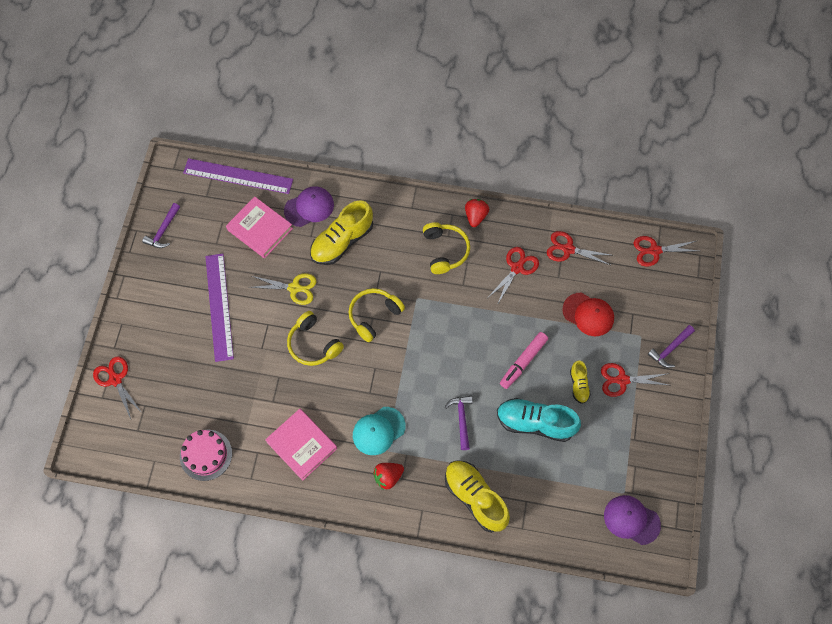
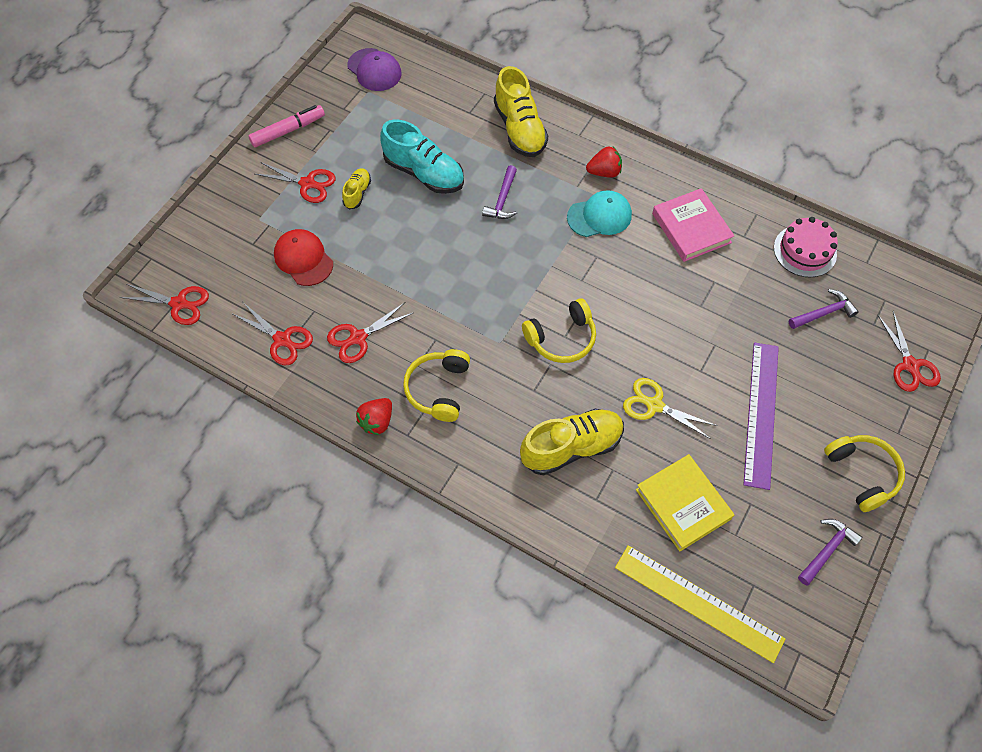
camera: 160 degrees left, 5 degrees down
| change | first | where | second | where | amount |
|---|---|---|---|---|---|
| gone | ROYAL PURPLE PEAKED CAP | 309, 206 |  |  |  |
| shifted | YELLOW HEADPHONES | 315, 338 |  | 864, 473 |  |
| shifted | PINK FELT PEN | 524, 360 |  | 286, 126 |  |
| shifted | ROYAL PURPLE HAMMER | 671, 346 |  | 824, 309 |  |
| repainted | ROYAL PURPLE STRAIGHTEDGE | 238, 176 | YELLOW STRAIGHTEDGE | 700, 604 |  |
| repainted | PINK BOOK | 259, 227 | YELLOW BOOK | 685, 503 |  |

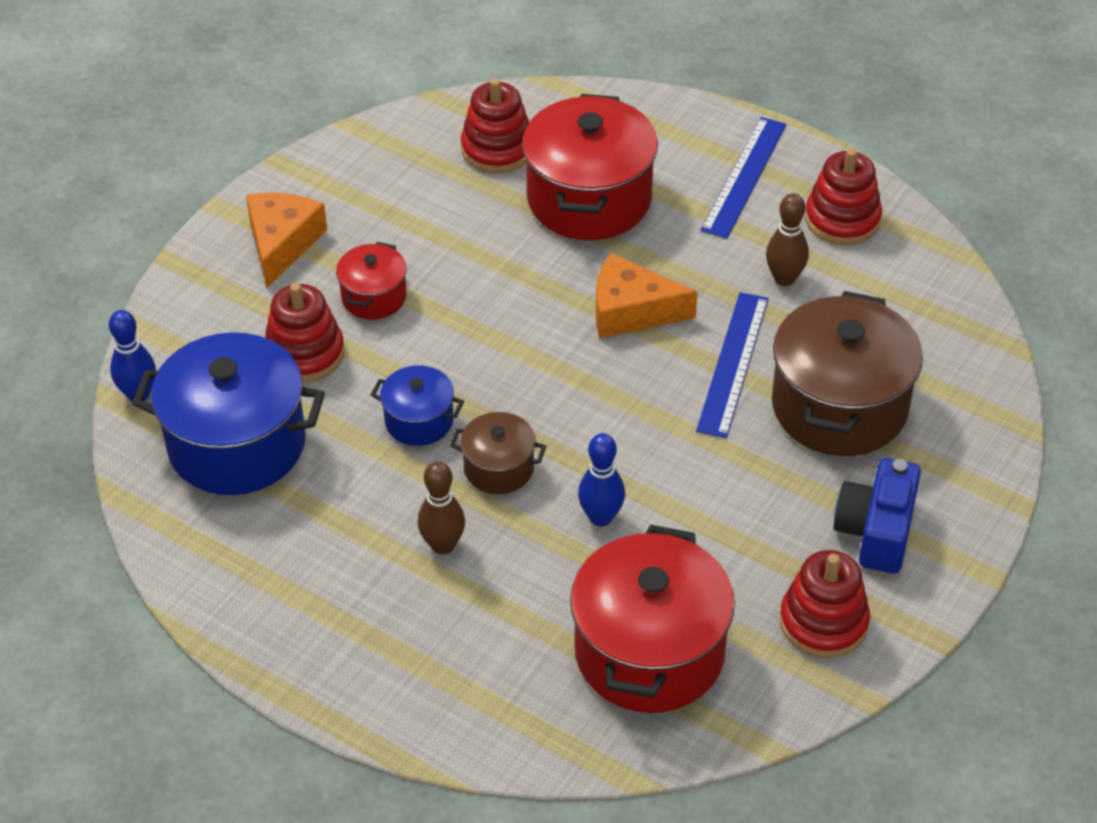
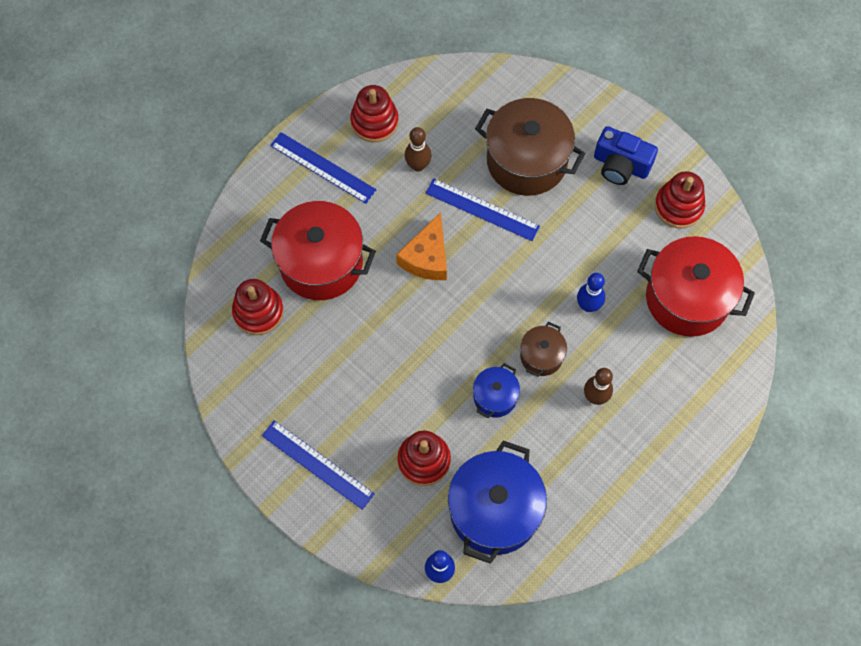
camera: 80 degrees left, 20 degrees up
| change | first | where | second | where | amount |
|---|---|---|---|---|---|
| gone | CRIMSON POT | 371, 280 |  |  |  |
| swapped | BRIGHT ORANGE PIECE OF CHEESE | 286, 240 | COBALT STRAIGHTEDGE | 318, 465 |  |

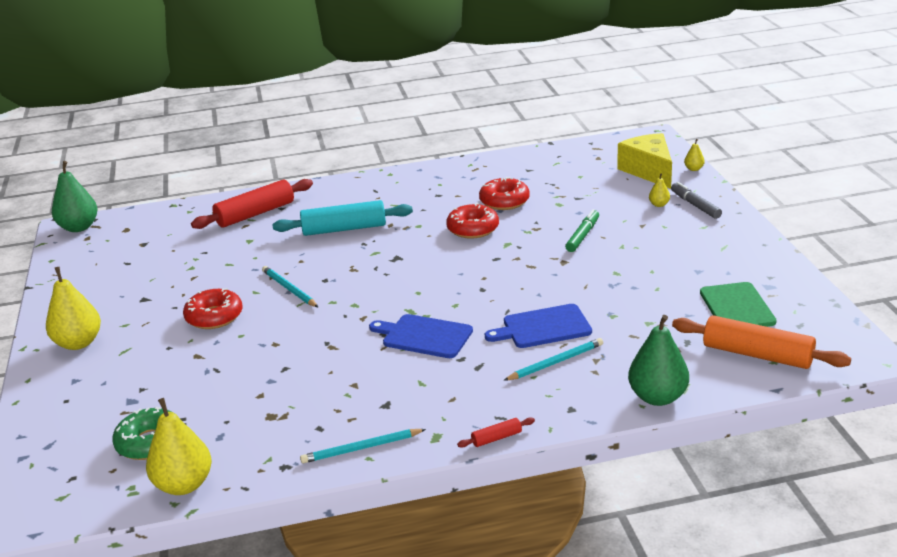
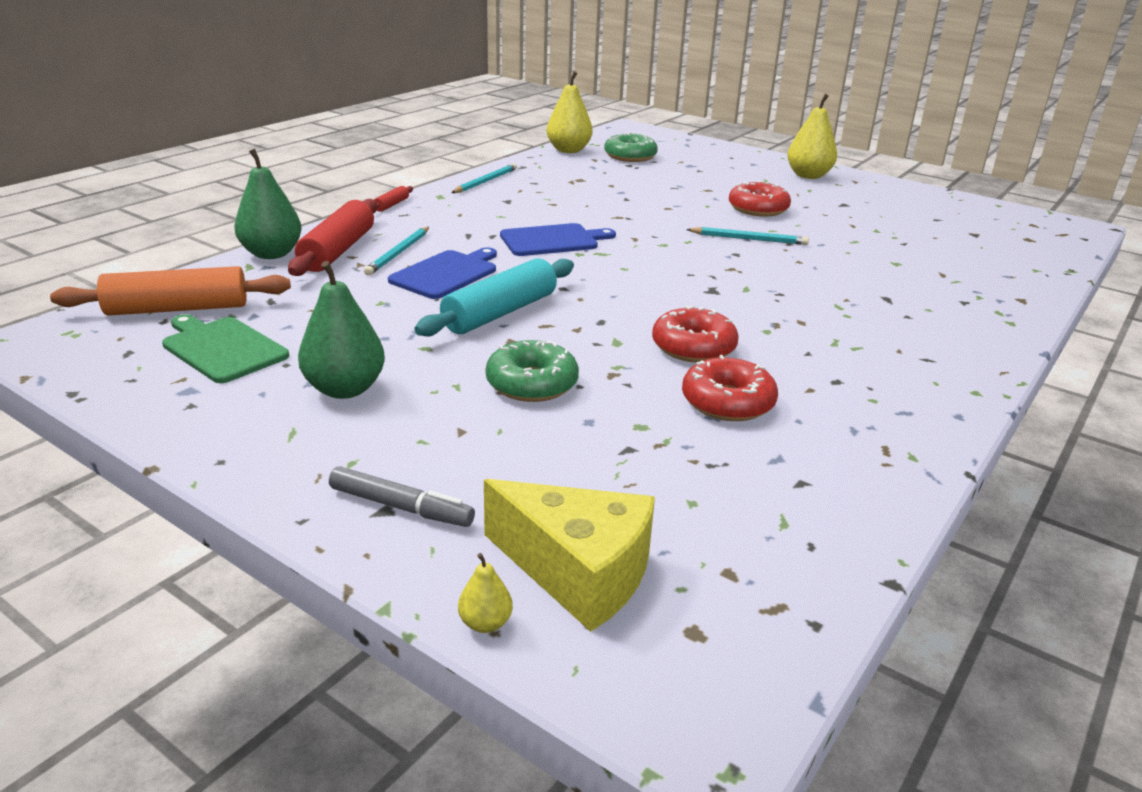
camera: 135 degrees right, 0 degrees up
| change | first | where | second | where | amount |
|---|---|---|---|---|---|
| gone | YELLOW PEAR | 659, 190 |  |  |  |
| shifted | LEAF-GREEN PEAR | 75, 196 |  | 341, 330 |  |
| shifted | CRIMSON ROLLING PIN | 252, 204 |  | 332, 237 |  |
| shifted | TEAL ROLLING PIN | 342, 218 |  | 494, 297 |  |
| swapped | LEAF-GREEN FELT PEN | 582, 230 | LEAF-GREEN GLAZED DONUT | 532, 371 |  |

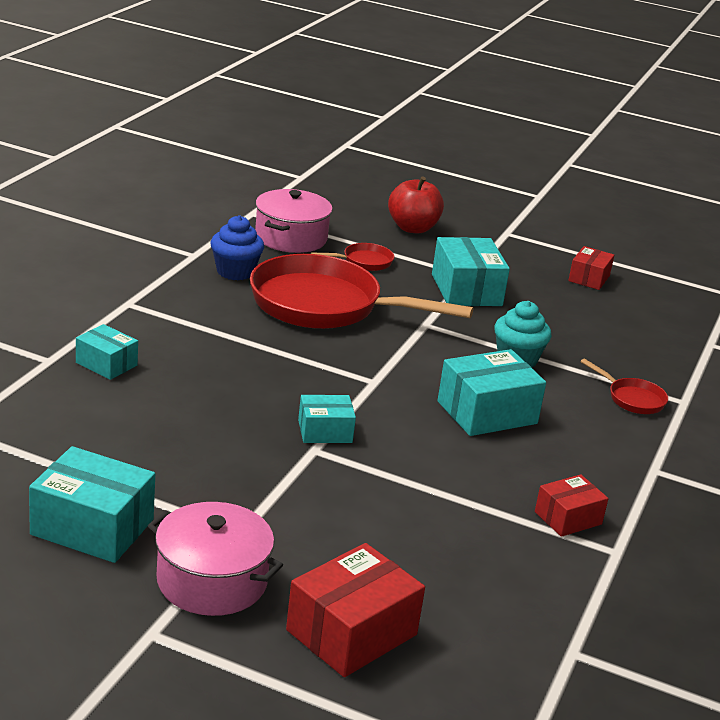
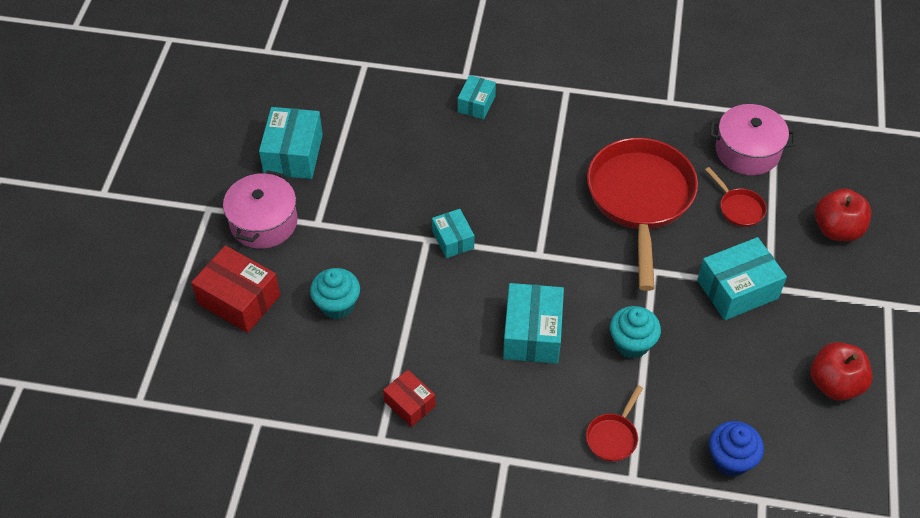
camera: 80 degrees right, 25 degrees up
| change | first | where | second | where | amount |
|---|---|---|---|---|---|
| new |  |  | TEAL FAIRY CAKE | 335, 293 |  |
| shifted | COBALT FAIRY CAKE | 237, 247 |  | 736, 448 |  |
| swapped | CRIMSON PARCEL | 591, 268 | CRIMSON TOY APPLE | 841, 371 |  |
| rotated | TEAL PARCEL | 491, 392 |  | 533, 323 | 45 degrees clockwise |

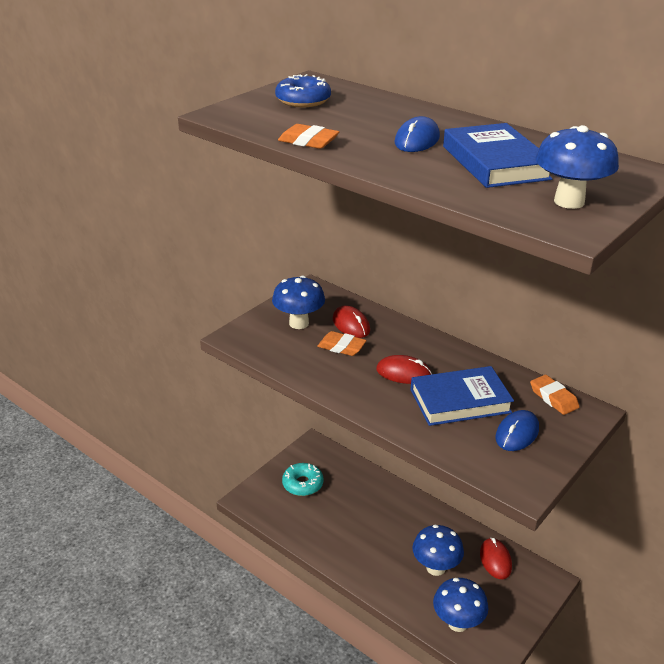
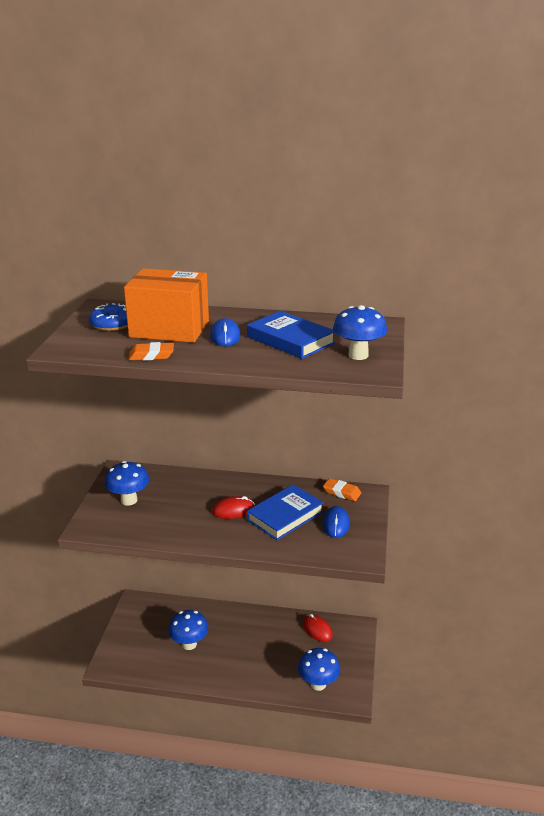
camera: 30 degrees left, 5 degrees down
| change | first | where | second | where | amount |
|---|---|---|---|---|---|
| gone | TEAL GLAZED DONUT | 303, 479 |  |  |  |
| gone | BRIGHT ORANGE ERASER | 342, 343 |  |  |  |
| gone | CRIMSON MOUSE | 351, 322 |  |  |  |
| new |  |  | BRIGHT ORANGE PARCEL | 166, 305 |  |
| shifted | COBALT MUSHROOM | 438, 550 |  | 188, 630 |  |

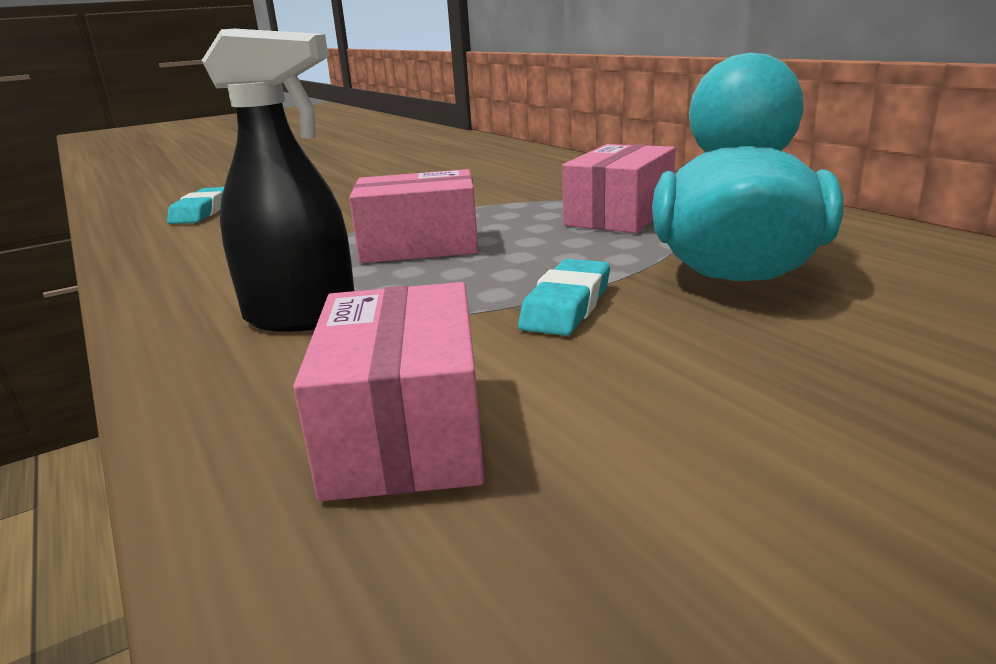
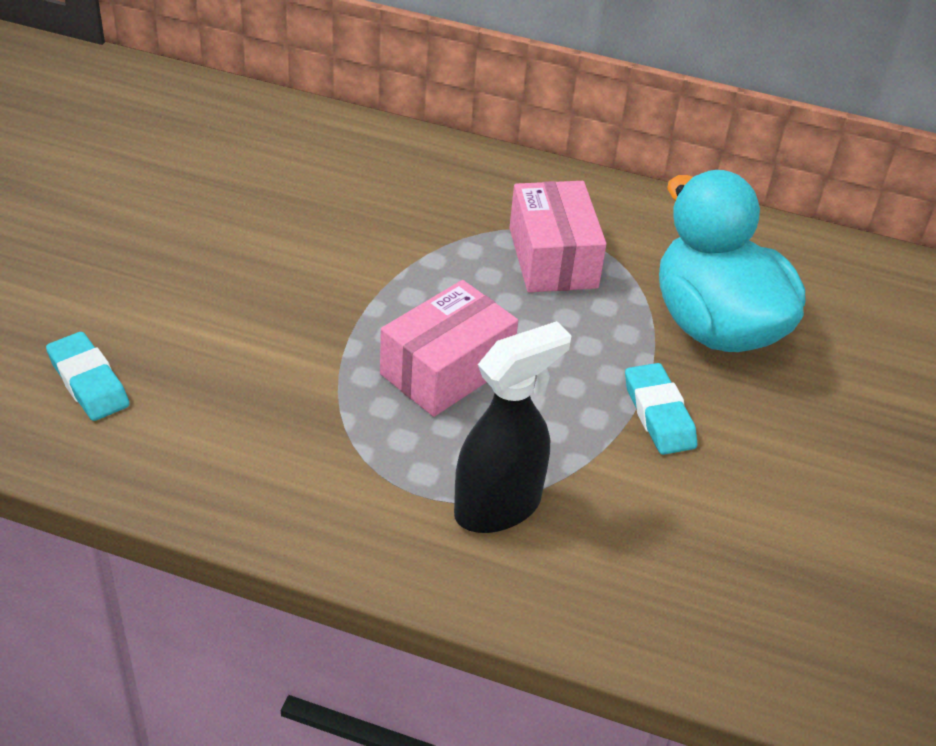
camera: 45 degrees left, 20 degrees up
| change | first | where | second | where | amount |
|---|---|---|---|---|---|
| gone | PINK PARCEL | 388, 391 |  |  |  |

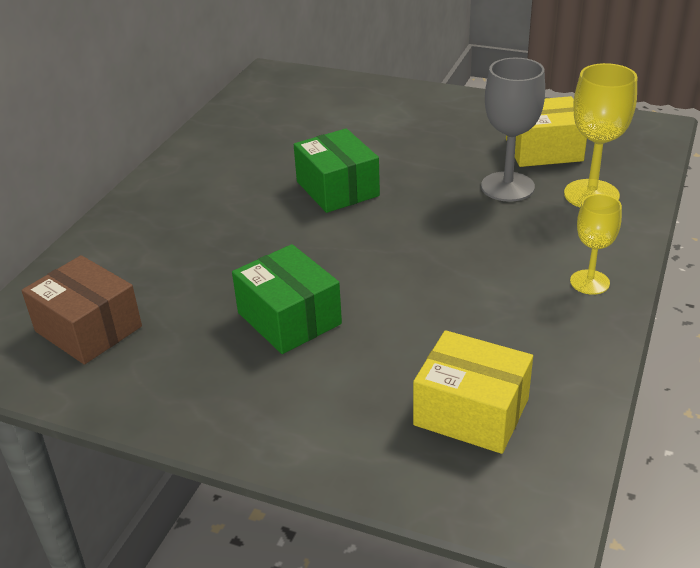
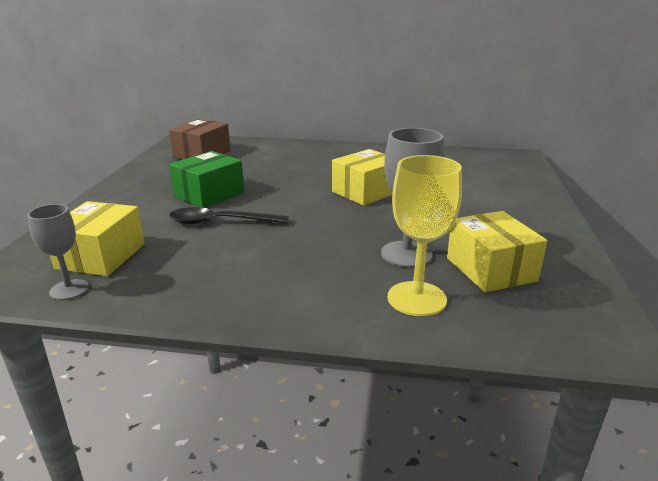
camera: 75 degrees right, 10 degrees down
| change | first | where | second | where | amount |
|---|---|---|---|---|---|
| gone | YELLOW GOBLET | 596, 244 |  |  |  |
| new |  |  | GREY GOBLET | 58, 252 |  |
| new |  |  | BLACK TEASPOON | 229, 215 |  |
| repainted | LEAF-GREEN PARCEL | 337, 170 | YELLOW PARCEL | 362, 177 |  |

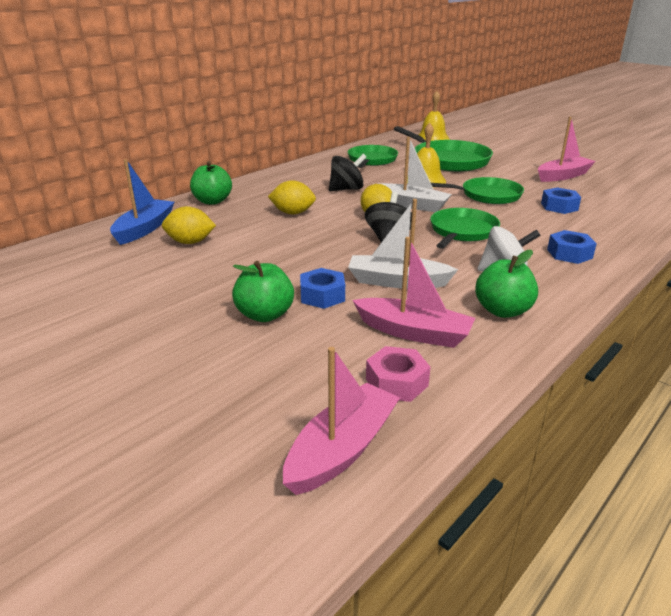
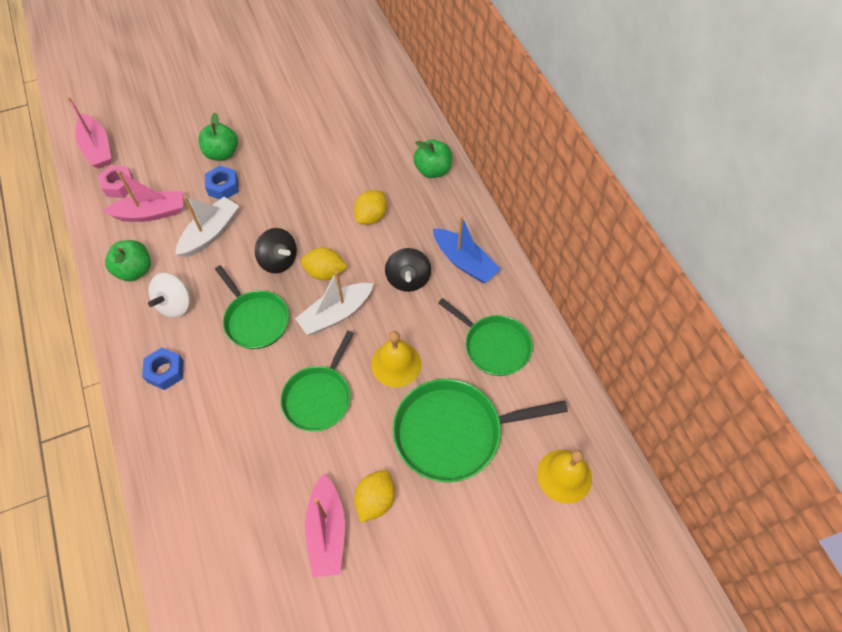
camera: 115 degrees right, 30 degrees up
| change | first | where | second | where | amount |
|---|---|---|---|---|---|
| gone | COBALT HEX NUT | 561, 200 |  |  |  |
| shifted | COBALT TOY BOAT | 142, 202 |  | 467, 249 |  |
| shifted | YELLOW LEMON | 189, 225 |  | 374, 496 |  |
| rotated | PINK TOY BOAT | 413, 292 |  | 143, 196 | 150 degrees counterclockwise |

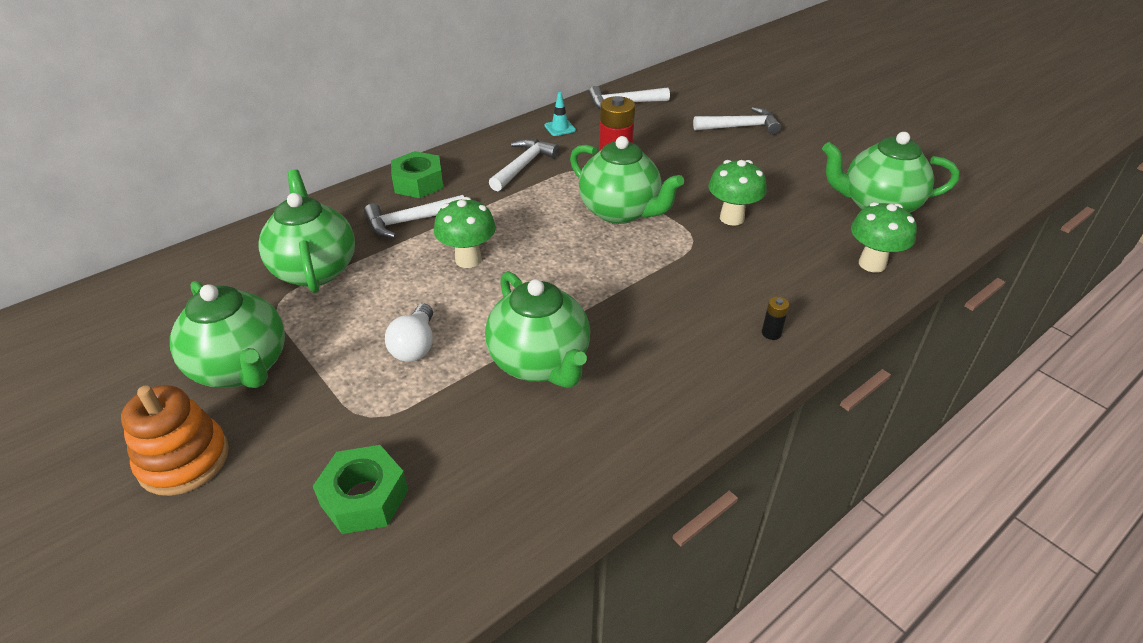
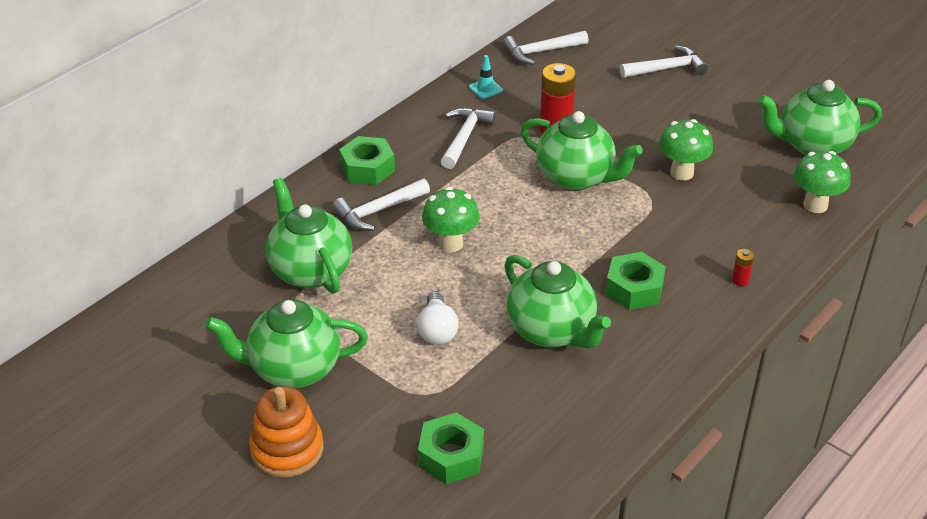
camera: 10 degrees left, 0 degrees up
| change | first | where | second | where | amount |
|---|---|---|---|---|---|
| new |  |  | LEAF-GREEN HEX NUT | 635, 281 |  |
| repainted | BLACK BATTERY | 775, 318 | CRIMSON BATTERY | 743, 267 |  |
| rotated | LEAF-GREEN TEA POT | 227, 334 |  | 286, 343 | 135 degrees clockwise |

